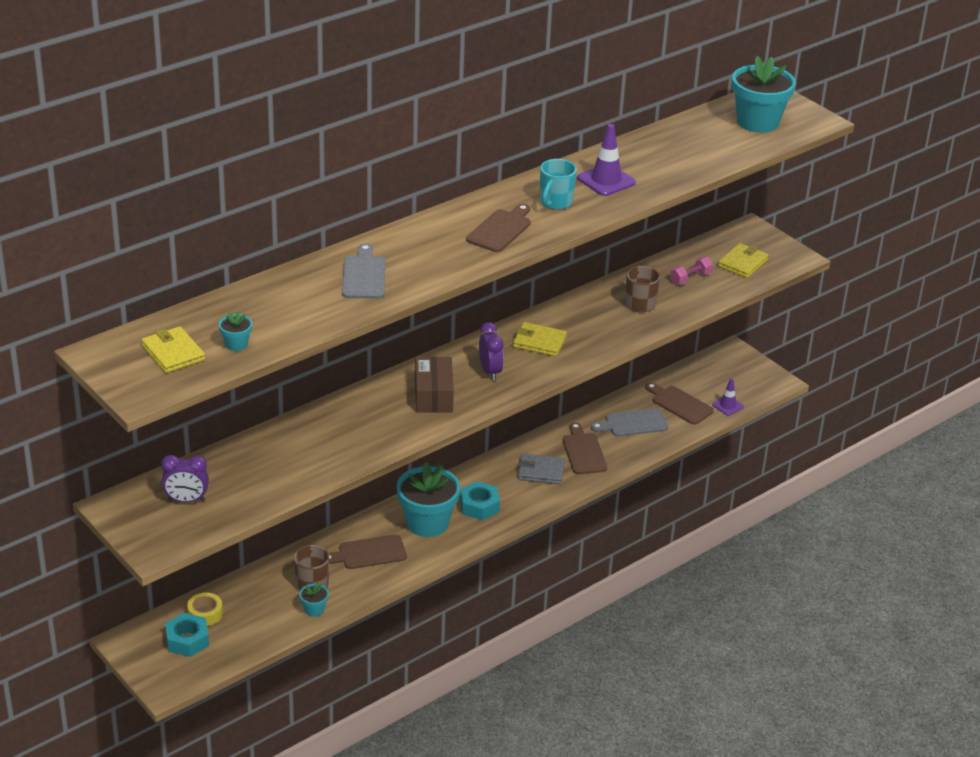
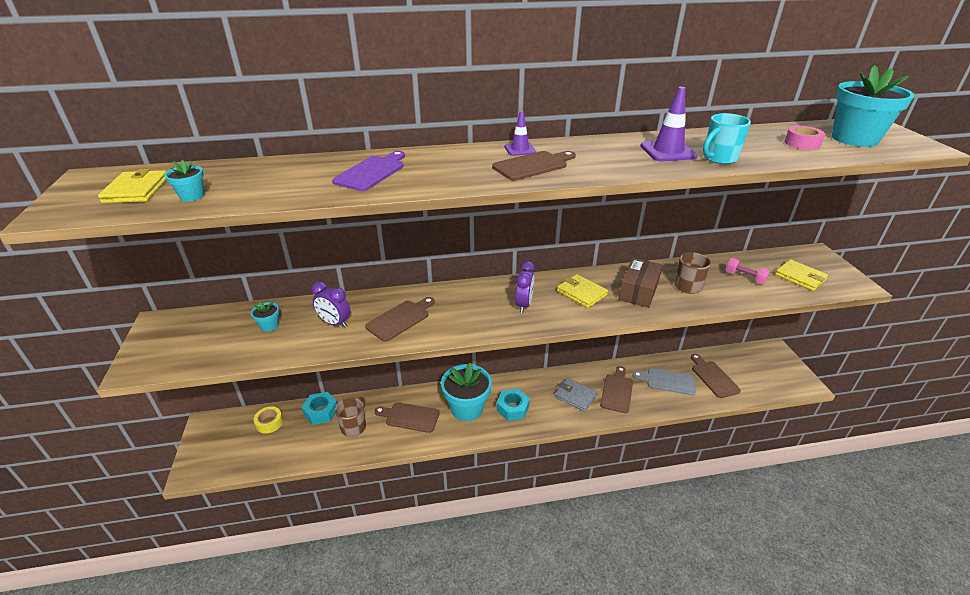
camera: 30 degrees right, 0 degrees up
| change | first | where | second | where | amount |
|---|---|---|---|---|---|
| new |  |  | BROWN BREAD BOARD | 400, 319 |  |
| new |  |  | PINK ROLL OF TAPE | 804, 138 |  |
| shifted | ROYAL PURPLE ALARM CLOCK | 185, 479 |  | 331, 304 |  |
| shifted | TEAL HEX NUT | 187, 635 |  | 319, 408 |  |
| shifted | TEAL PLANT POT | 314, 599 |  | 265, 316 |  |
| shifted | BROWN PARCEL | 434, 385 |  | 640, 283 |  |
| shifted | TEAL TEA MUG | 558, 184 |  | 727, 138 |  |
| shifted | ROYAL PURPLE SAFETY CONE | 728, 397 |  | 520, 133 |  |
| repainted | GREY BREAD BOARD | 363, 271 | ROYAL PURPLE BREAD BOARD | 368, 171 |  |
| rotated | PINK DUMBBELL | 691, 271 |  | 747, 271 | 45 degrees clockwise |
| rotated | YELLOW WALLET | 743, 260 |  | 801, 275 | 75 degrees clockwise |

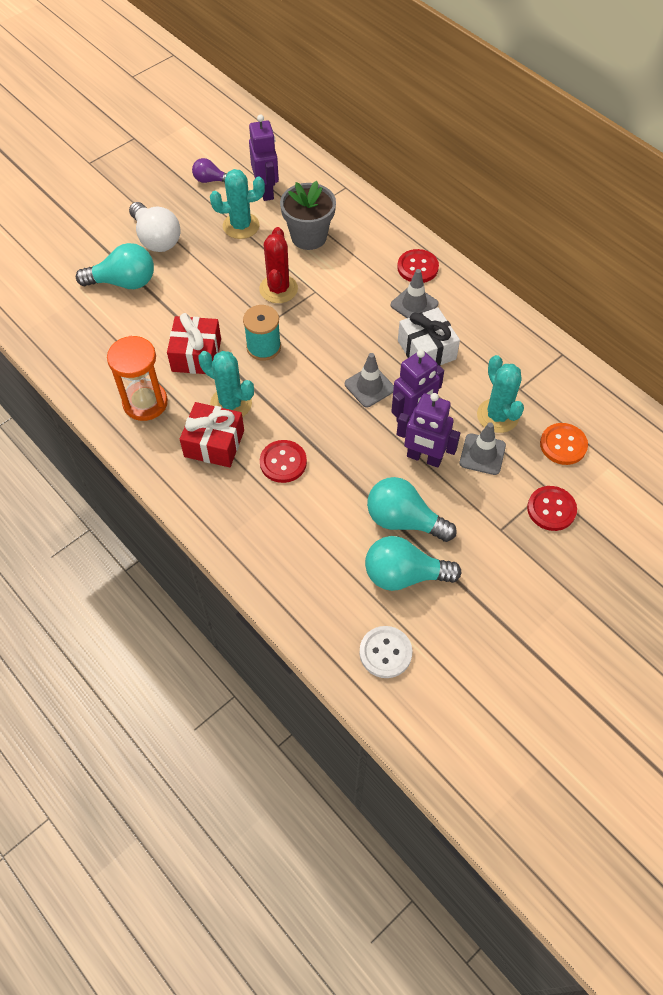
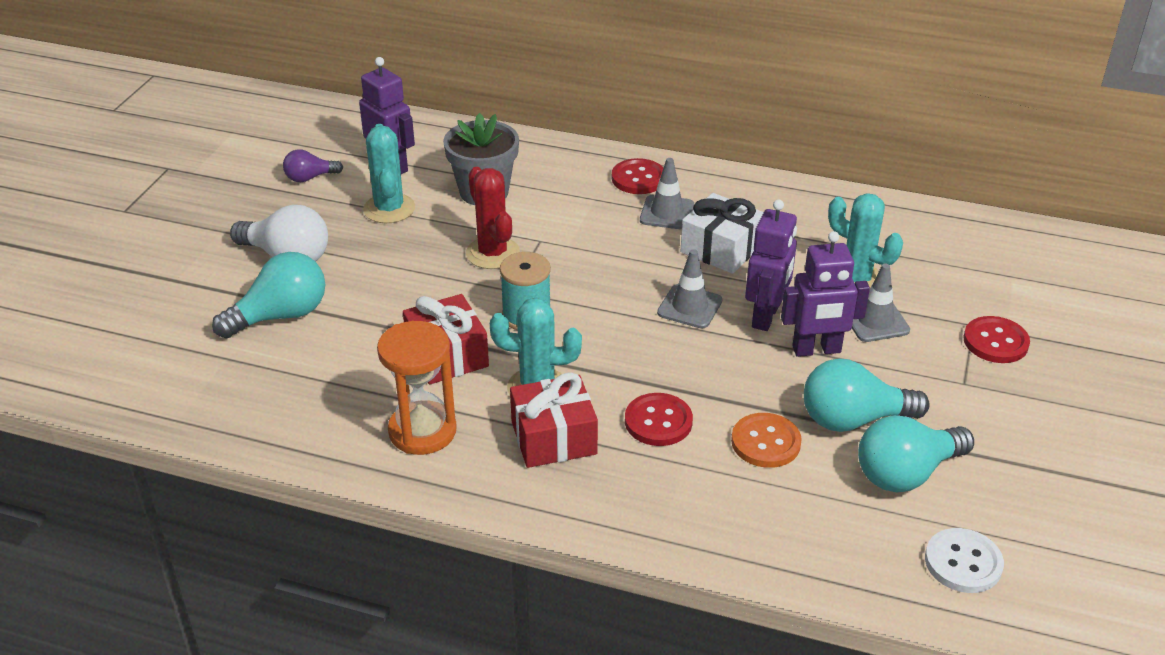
camera: 30 degrees left, 20 degrees down
| change | first | where | second | where | amount |
|---|---|---|---|---|---|
| shifted | BRIGHT ORANGE SEWING BUTTON | 564, 444 |  | 766, 440 |  |
| rotated | TEAL SAGUARO CACTUS | 237, 204 |  | 389, 173 | 60 degrees counterclockwise |

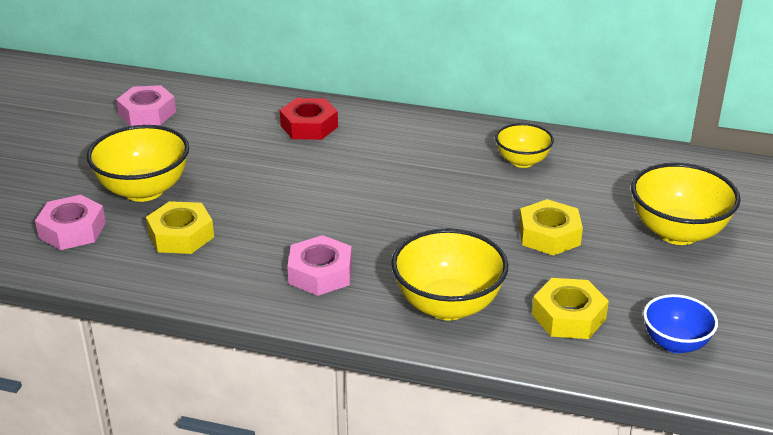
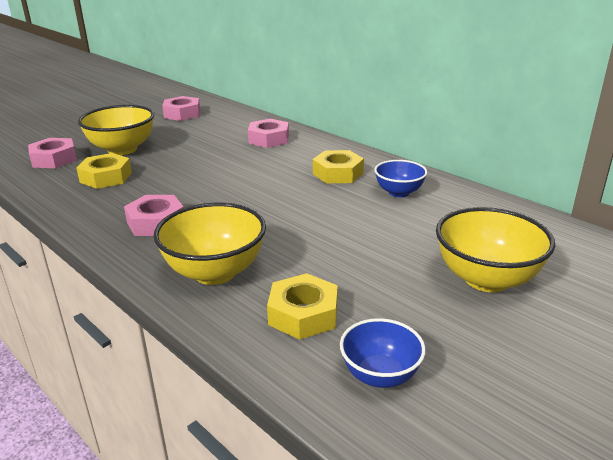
camera: 30 degrees right, 5 degrees down
| change | first | where | second | where | amount |
|---|---|---|---|---|---|
| shifted | YELLOW HEX NUT | 551, 227 |  | 338, 166 |  |
| repainted | CRIMSON HEX NUT | 309, 119 | PINK HEX NUT | 268, 133 |  |
| repainted | YELLOW BOWL | 524, 145 | COBALT BOWL | 400, 178 |  |

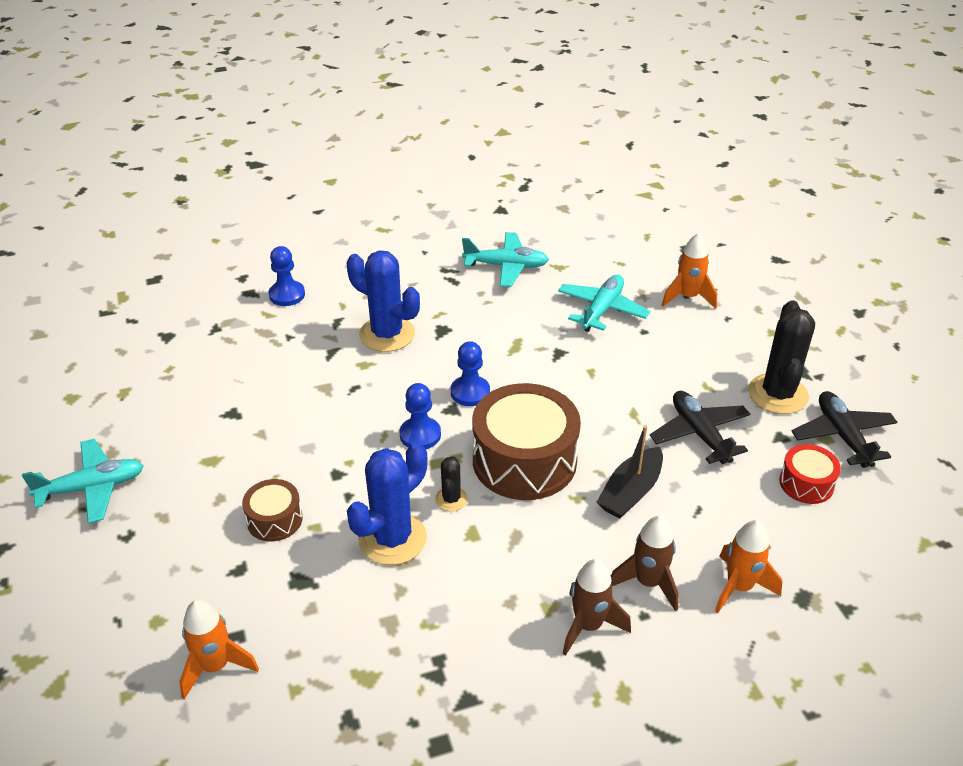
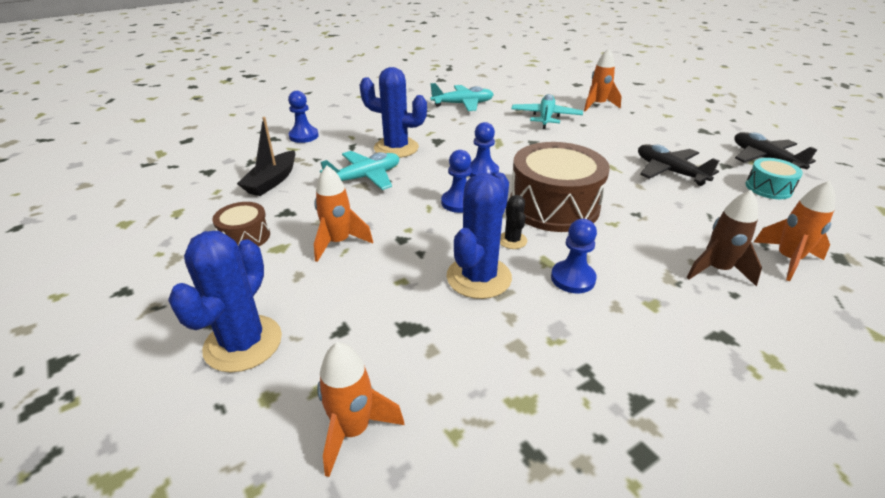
camera: 15 degrees left, 5 degrees down
| change | first | where | second | where | amount |
|---|---|---|---|---|---|
| gone | BROWN ROCKET | 597, 607 |  |  |  |
| gone | BLACK SAGUARO CACTUS | 781, 357 |  |  |  |
| new |  |  | COBALT SAGUARO CACTUS | 225, 302 |  |
| new |  |  | BRIGHT ORANGE ROCKET | 343, 214 |  |
| new |  |  | COBALT CHESS PAWN | 574, 256 |  |
| shifted | TEAL TOY PLANE | 83, 481 |  | 359, 170 |  |
| shifted | BROWN TOY DRUM | 272, 510 |  | 241, 224 |  |
| shifted | BLACK TOY BOAT | 630, 472 |  | 266, 156 |  |
| repainted | CRIMSON TOY DRUM | 810, 474 | TEAL TOY DRUM | 774, 178 |  |

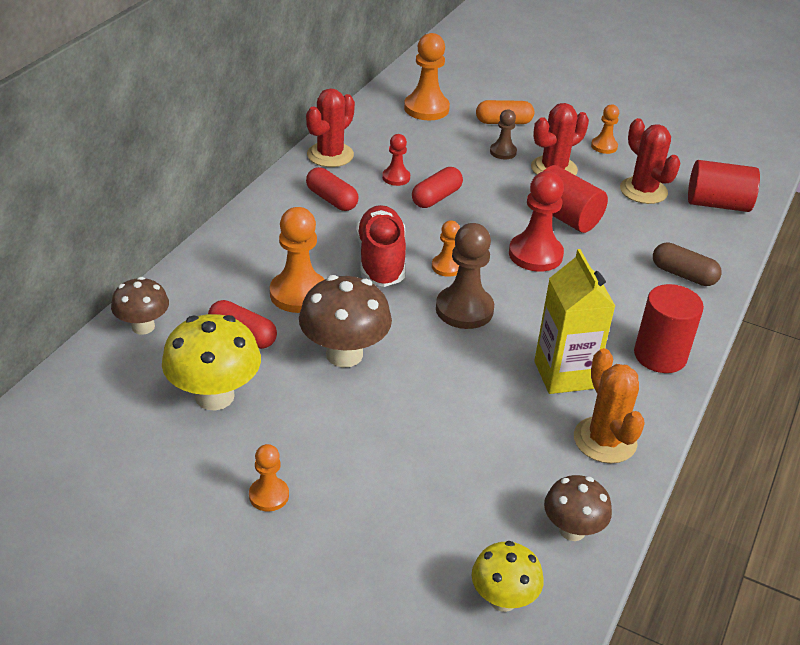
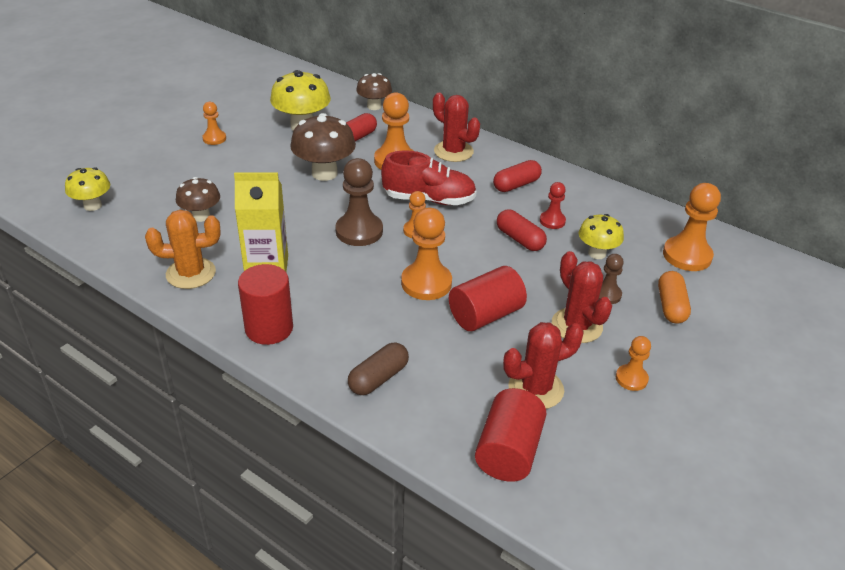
camera: 100 degrees right, 0 degrees up
| change | first | where | second | where | amount |
|---|---|---|---|---|---|
| new |  |  | YELLOW MUSHROOM | 601, 236 |  |
| shifted | CRIMSON SAGUARO CACTUS | 330, 127 |  | 456, 127 |  |
| shifted | BROWN MUSHROOM | 578, 508 |  | 198, 199 |  |
| repainted | CRIMSON CHESS PAWN | 536, 221 | BRIGHT ORANGE CHESS PAWN | 426, 254 |  |

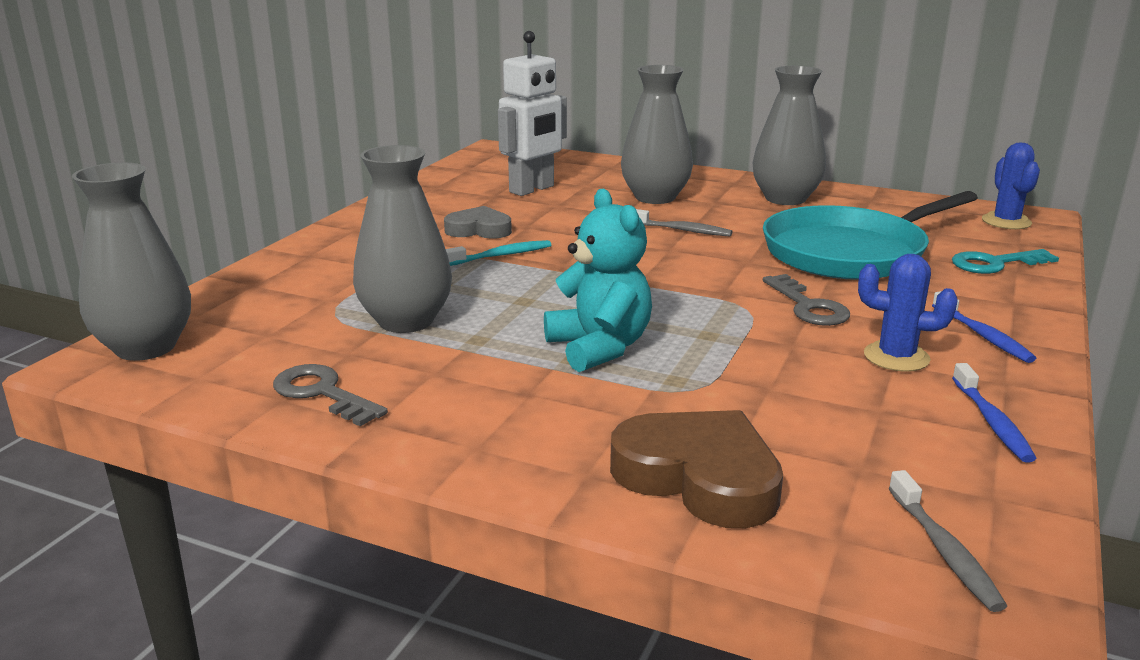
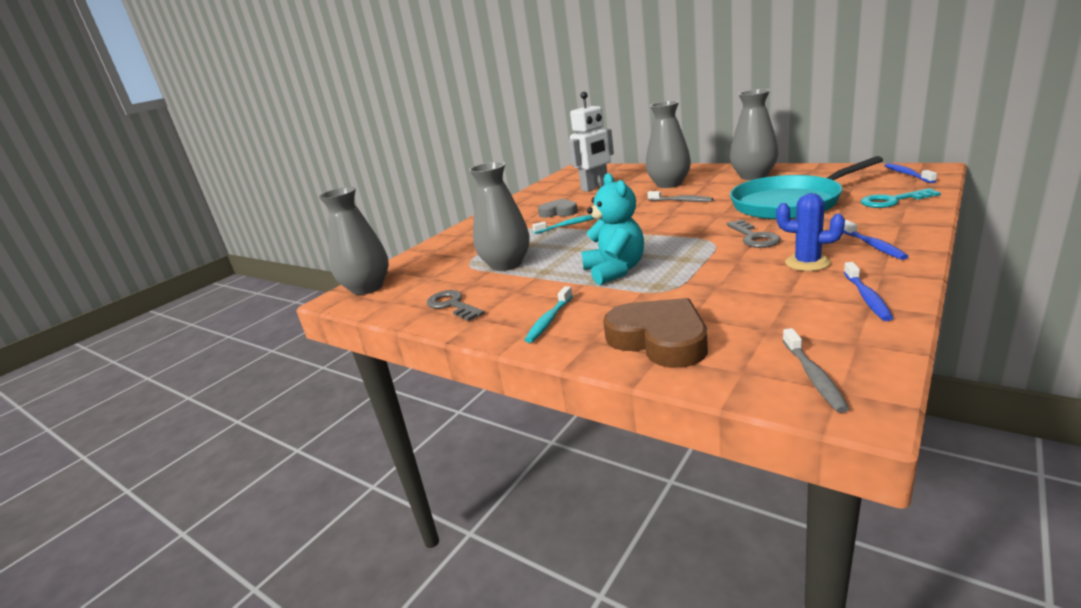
camera: 15 degrees right, 0 degrees up
| change | first | where | second | where | amount |
|---|---|---|---|---|---|
| new |  |  | TEAL TOOTHBRUSH | 549, 314 |  |
| swapped | COBALT SAGUARO CACTUS | 1011, 185 | COBALT TOOTHBRUSH | 910, 173 |  |

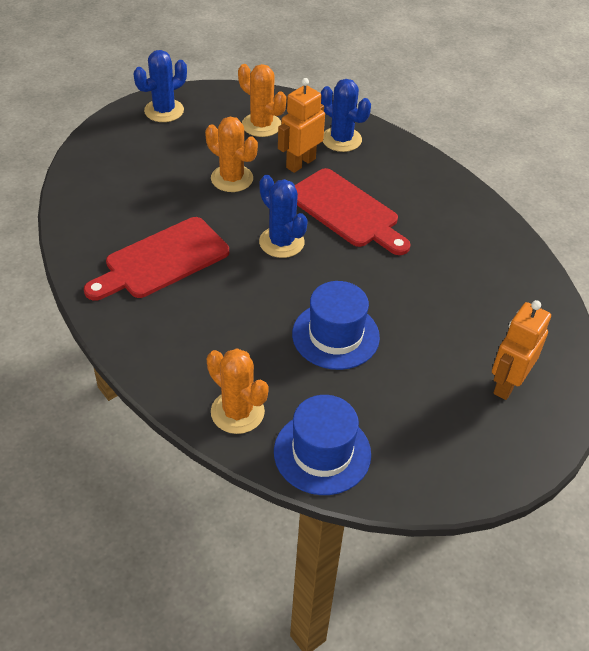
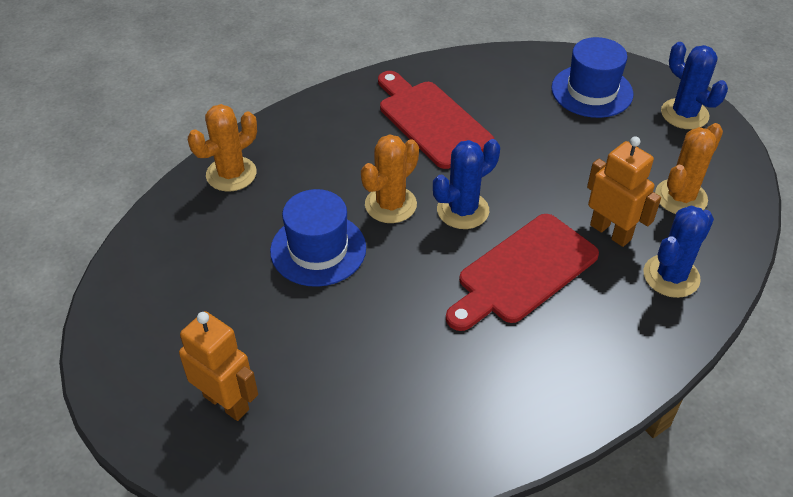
camera: 95 degrees right, 0 degrees up
| change | first | where | second | where | amount |
|---|---|---|---|---|---|
| shifted | BRIGHT ORANGE SAGUARO CACTUS | 231, 154 |  | 390, 178 |  |
| shifted | COBALT TOP HAT | 322, 445 |  | 592, 77 |  |

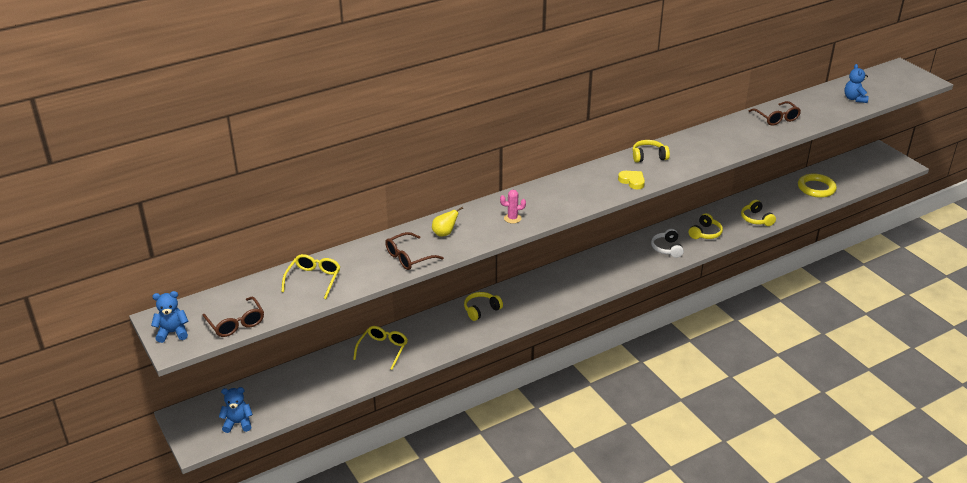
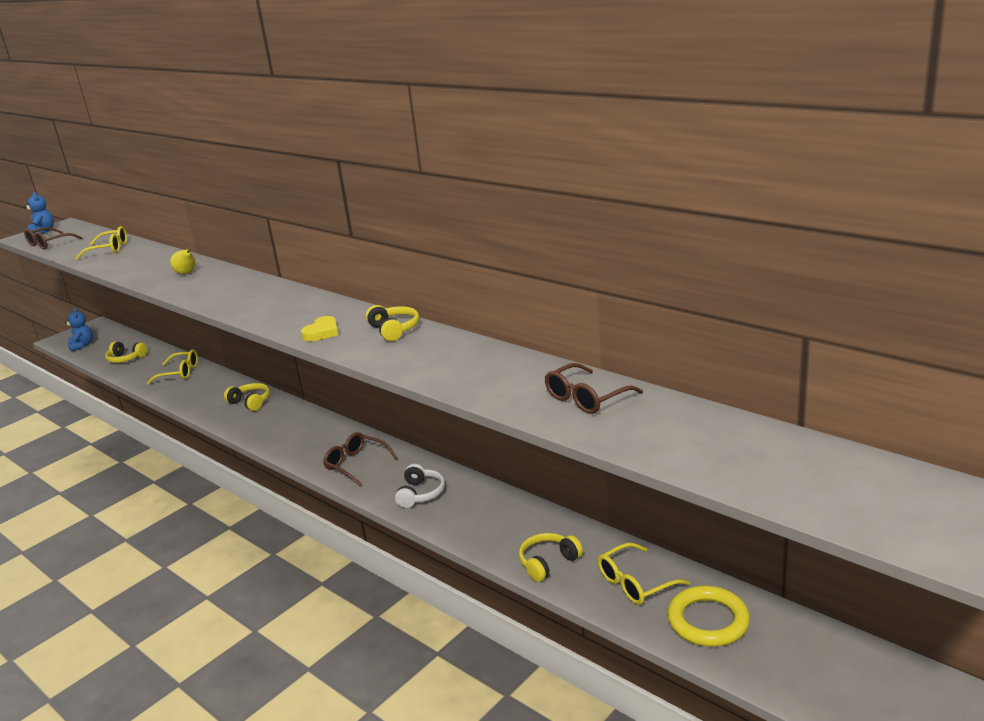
camera: 75 degrees right, 10 degrees down
| change | first | where | second | where | amount |
|---|---|---|---|---|---|
| gone | PINK SAGUARO CACTUS | 513, 207 |  |  |  |
| gone | COBALT TEDDY BEAR | 856, 83 |  |  |  |
| new |  |  | YELLOW SPECTACLES | 644, 574 |  |
| shifted | BROWN SPECTACLES | 414, 251 |  | 360, 459 |  |
| shifted | YELLOW HEADPHONES | 705, 226 |  | 126, 352 |  |
| rotated | WHITE HEADPHONES | 667, 243 |  | 420, 486 | 120 degrees clockwise |

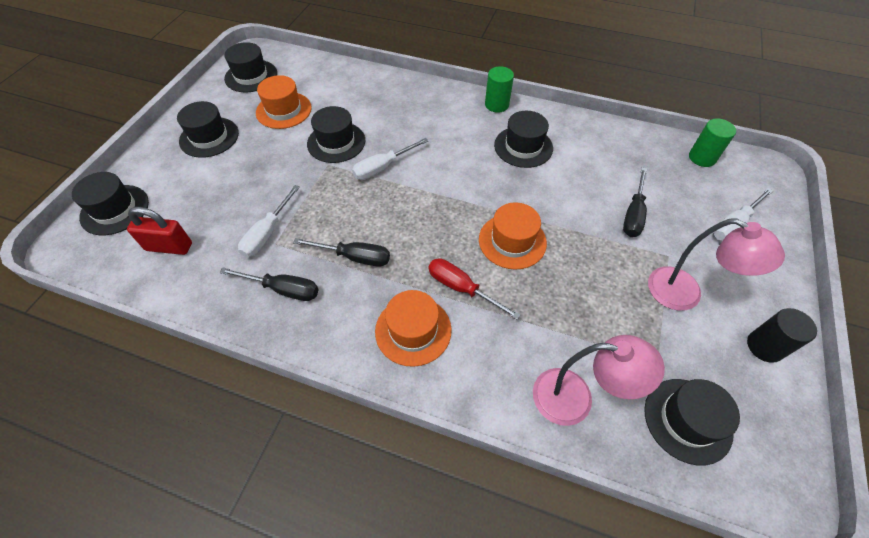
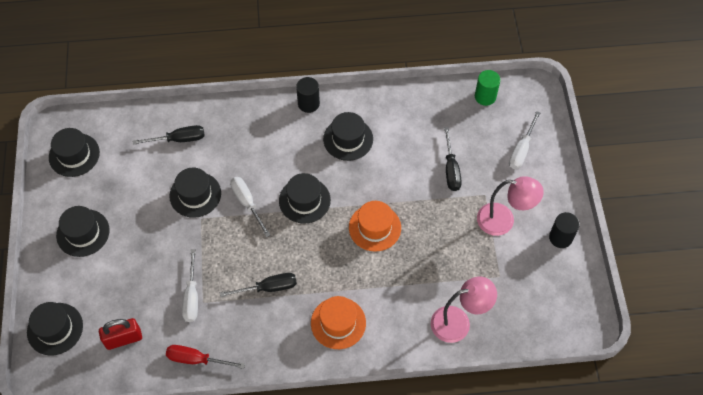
camera: 25 degrees left, 5 degrees up
| change | first | where | second | where | amount |
|---|---|---|---|---|---|
| gone | BRIGHT ORANGE TOP HAT | 284, 102 |  |  |  |
| shifted | BLACK HAND SCREWDRIVER | 269, 284 |  | 169, 135 |  |
| shifted | CRIMSON HAND SCREWDRIVER | 474, 289 |  | 205, 357 |  |
| shifted | BLACK TOP HAT | 692, 422 |  | 305, 198 |  |
| repainted | LEAF-GREEN CYLINDER SHAPE | 499, 89 | BLACK CYLINDER SHAPE | 308, 95 |  |
| rotated | WHITE HAND SCREWDRIVER | 390, 159 |  | 250, 207 | 120 degrees clockwise |

